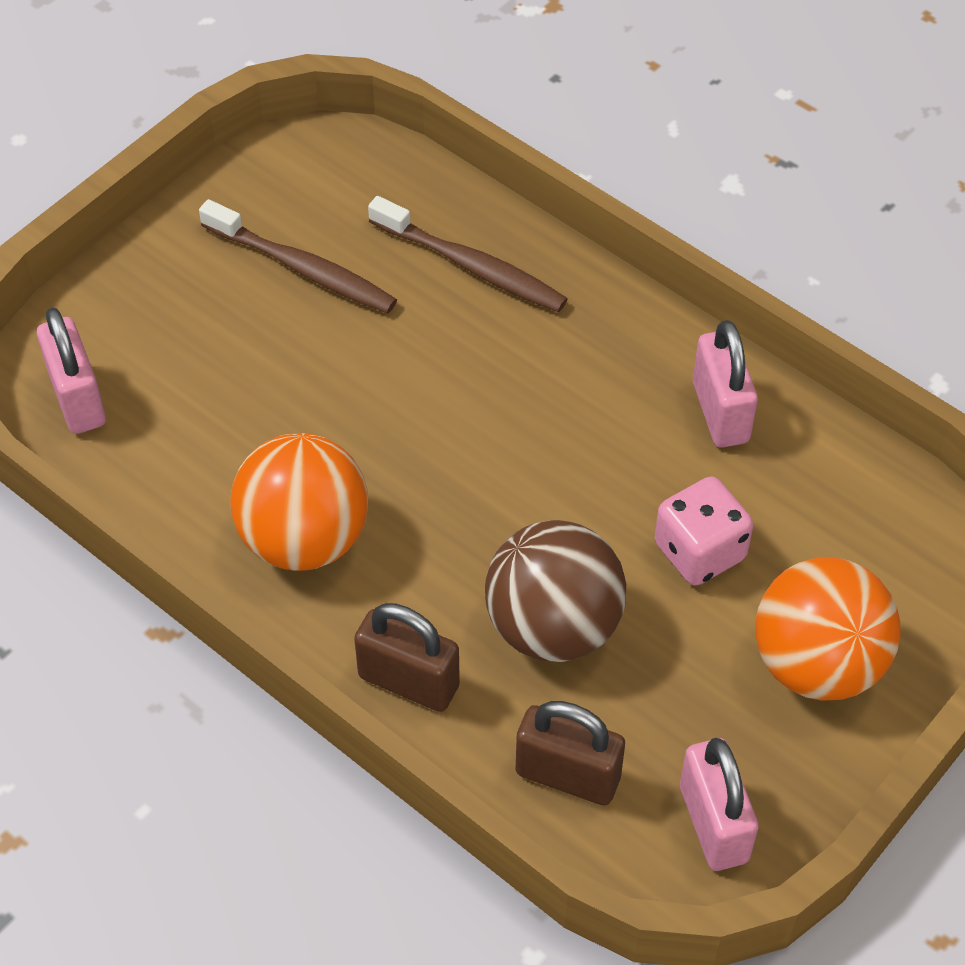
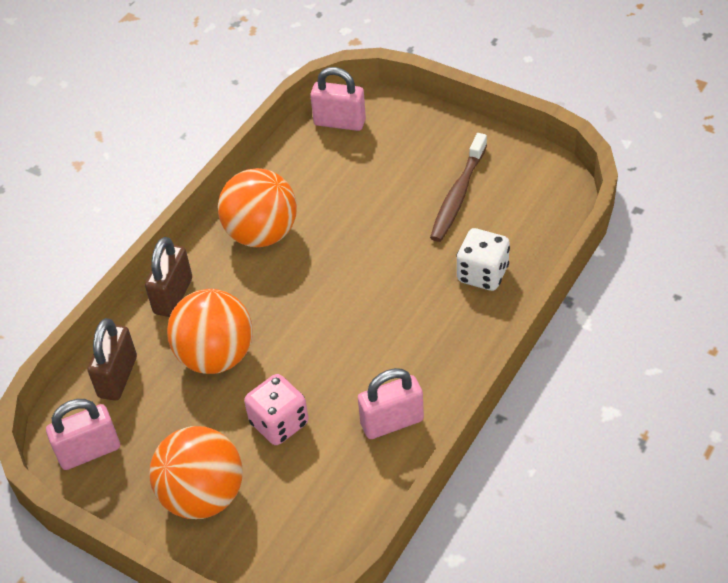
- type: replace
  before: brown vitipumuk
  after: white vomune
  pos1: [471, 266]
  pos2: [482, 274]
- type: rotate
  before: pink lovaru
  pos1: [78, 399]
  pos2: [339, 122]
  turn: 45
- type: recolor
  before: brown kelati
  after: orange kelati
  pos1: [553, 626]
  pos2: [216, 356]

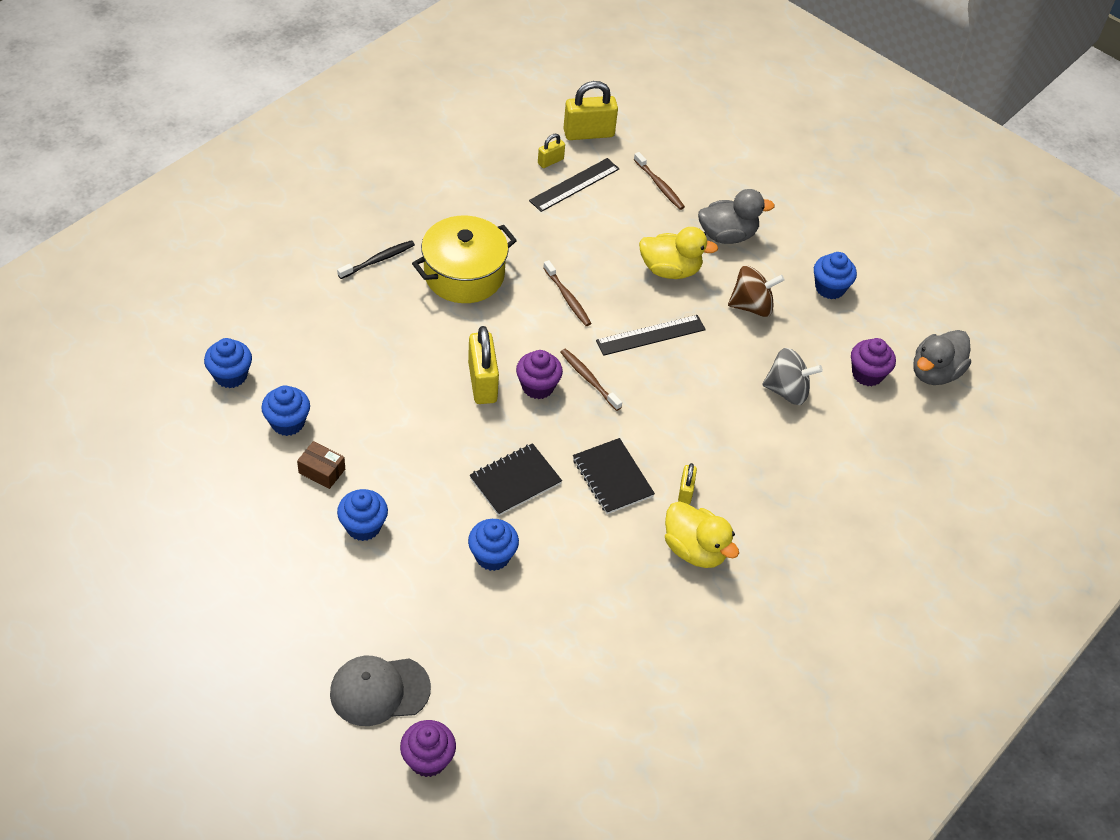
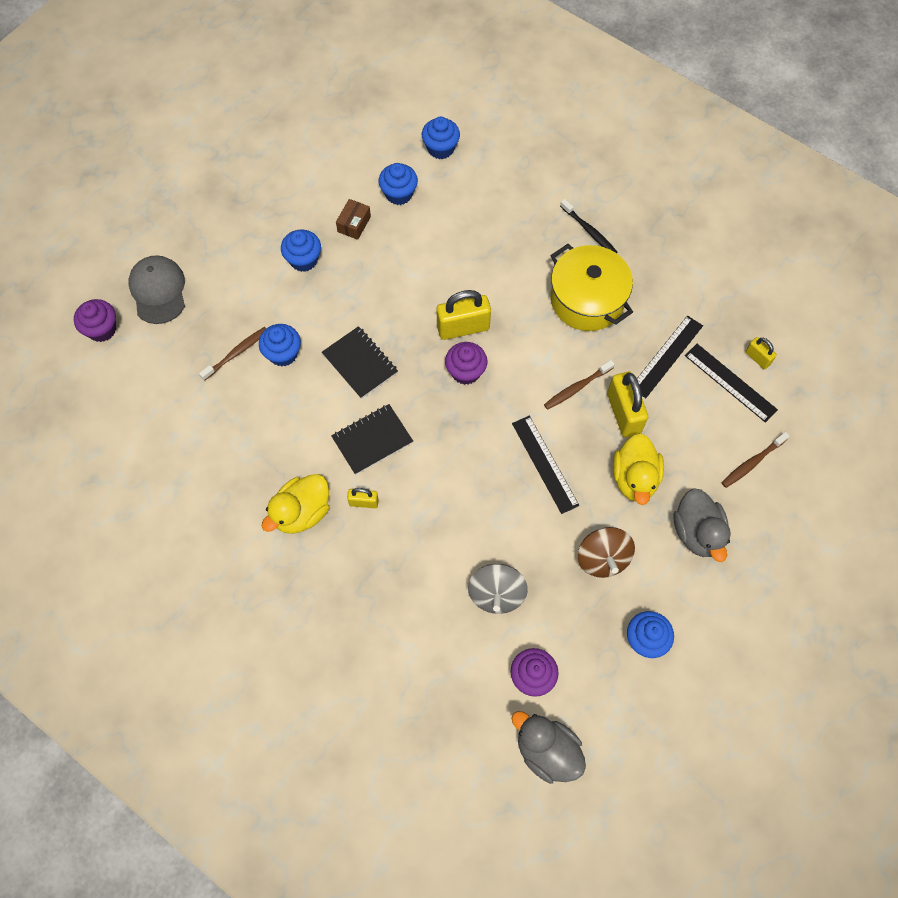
- type: move
  before: yellow lovaru
  pos1: [588, 133]
  pos2: [623, 413]
- type: move
  before: brown vitipumuk
  pos1: [589, 379]
  pos2: [236, 353]
- type: insert
  after: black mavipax
  pos2: [666, 356]

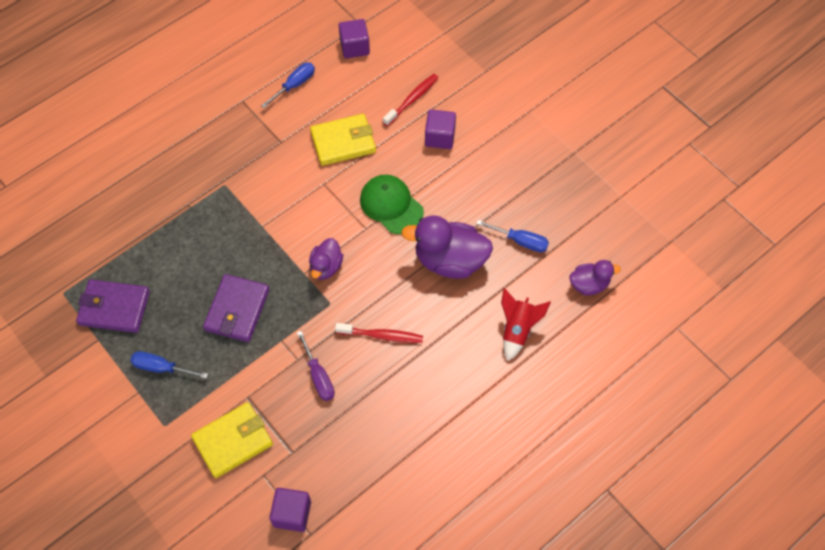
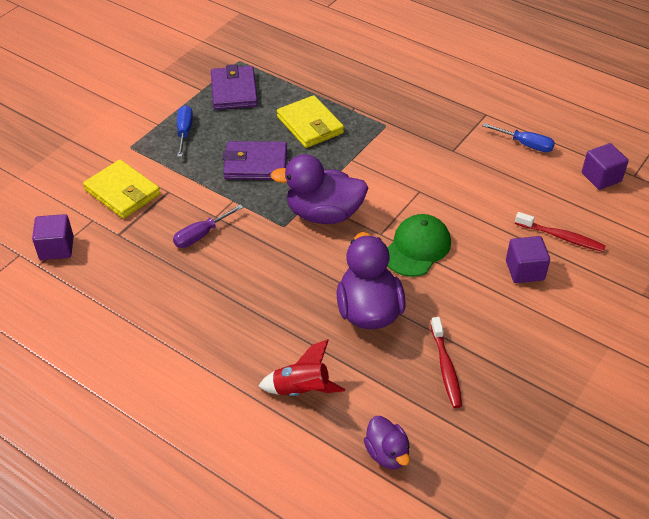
- type: move
  before: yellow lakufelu
  pos1: [343, 142]
  pos2: [310, 125]
- type: delete
  before: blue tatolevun
  pos1: [520, 241]
- type: resize
  before: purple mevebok
  pos1: [326, 267]
  pos2: [323, 214]
  scale: 1.78
- type: move
  before: red vitipumuk
  pos1: [381, 335]
  pos2: [446, 368]

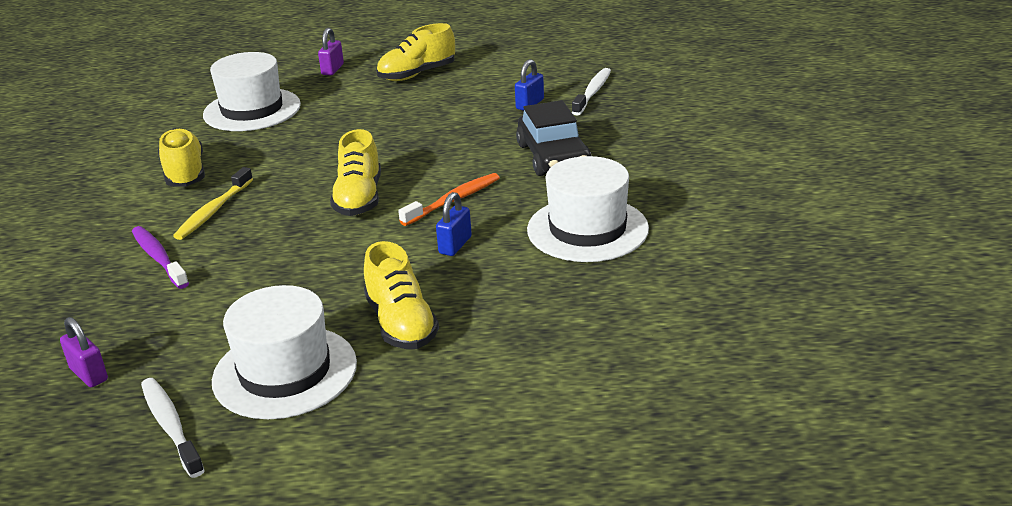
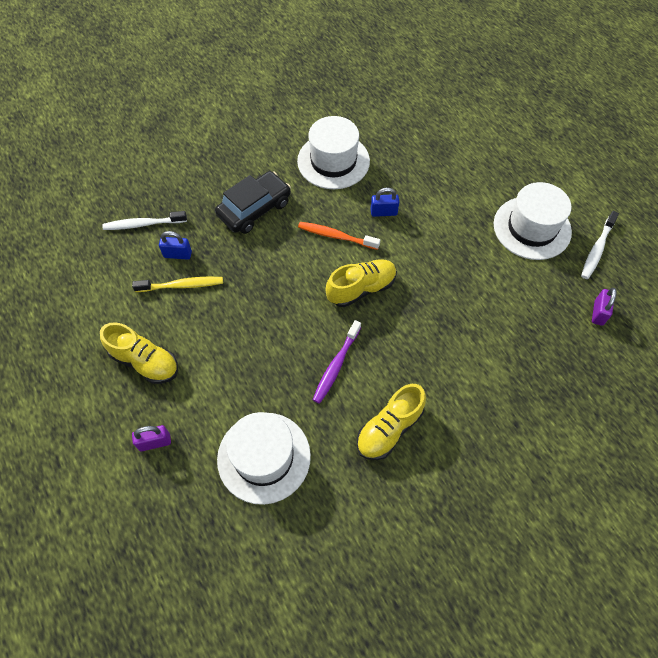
- type: move
  before: yellow vitipumuk
  pos1: [213, 211]
  pos2: [181, 285]
- type: move
  before: purple vitipumuk
  pos1: [159, 258]
  pos2: [336, 365]
- type: delete
  before: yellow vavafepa
  pos1: [401, 324]

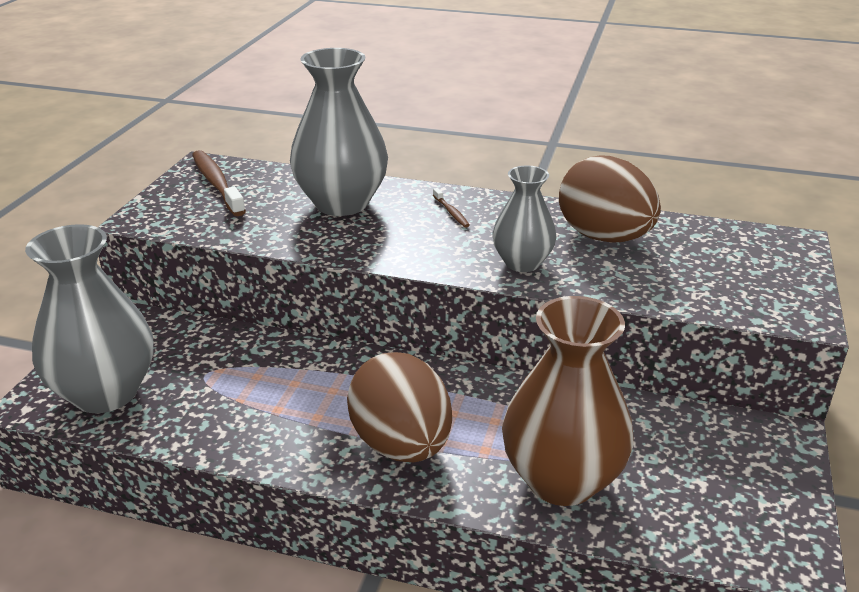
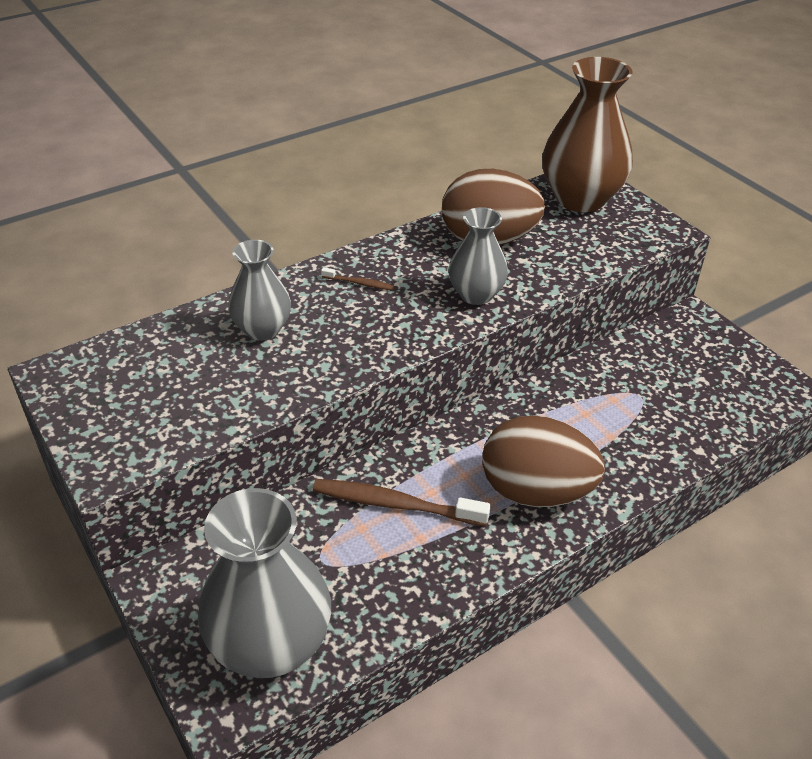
- type: resize
  before: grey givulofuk
  pos1: [341, 203]
  pos2: [262, 329]
  scale: 0.59
- type: move
  before: brown vitipumuk
  pos1: [216, 184]
  pos2: [395, 504]
- type: move
  before: brown givulofuk
  pos1: [561, 480]
  pos2: [580, 199]

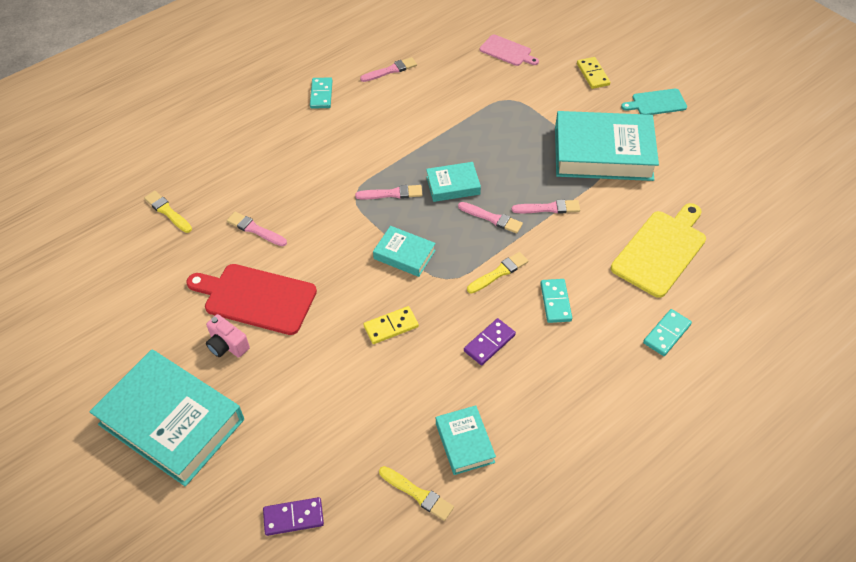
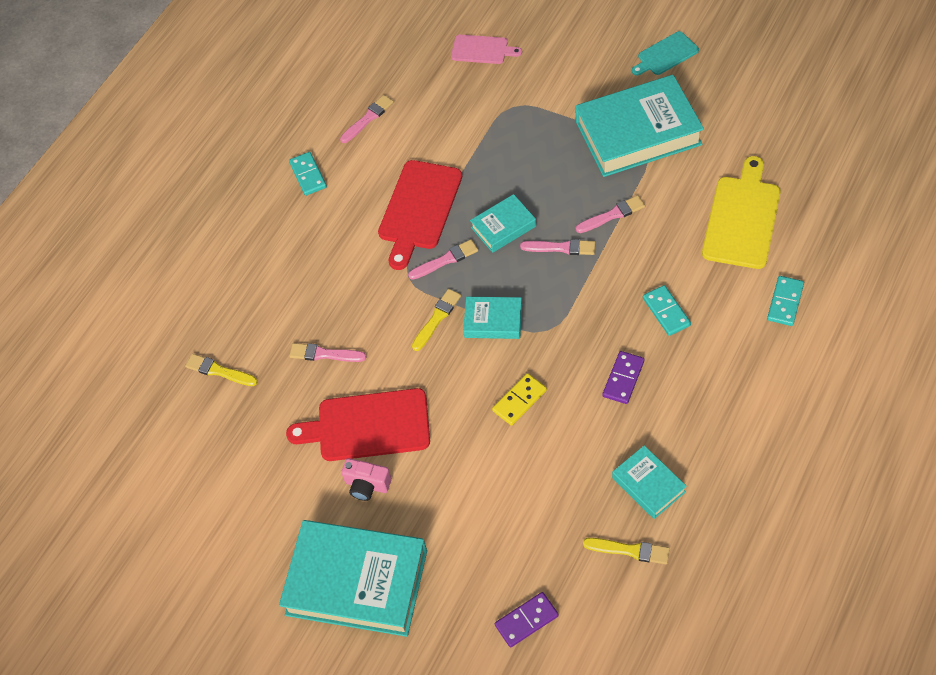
- type: delete
  before: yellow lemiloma
  pos1: [593, 74]
- type: move
  before: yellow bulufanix
  pos1: [499, 273]
  pos2: [437, 318]
- type: insert
  after: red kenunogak
  pos2: [419, 209]

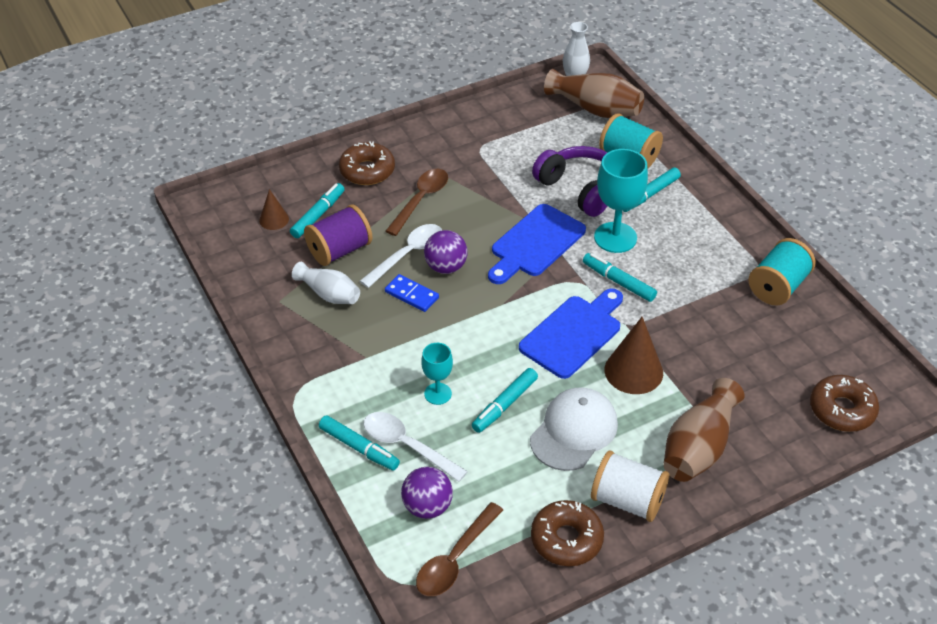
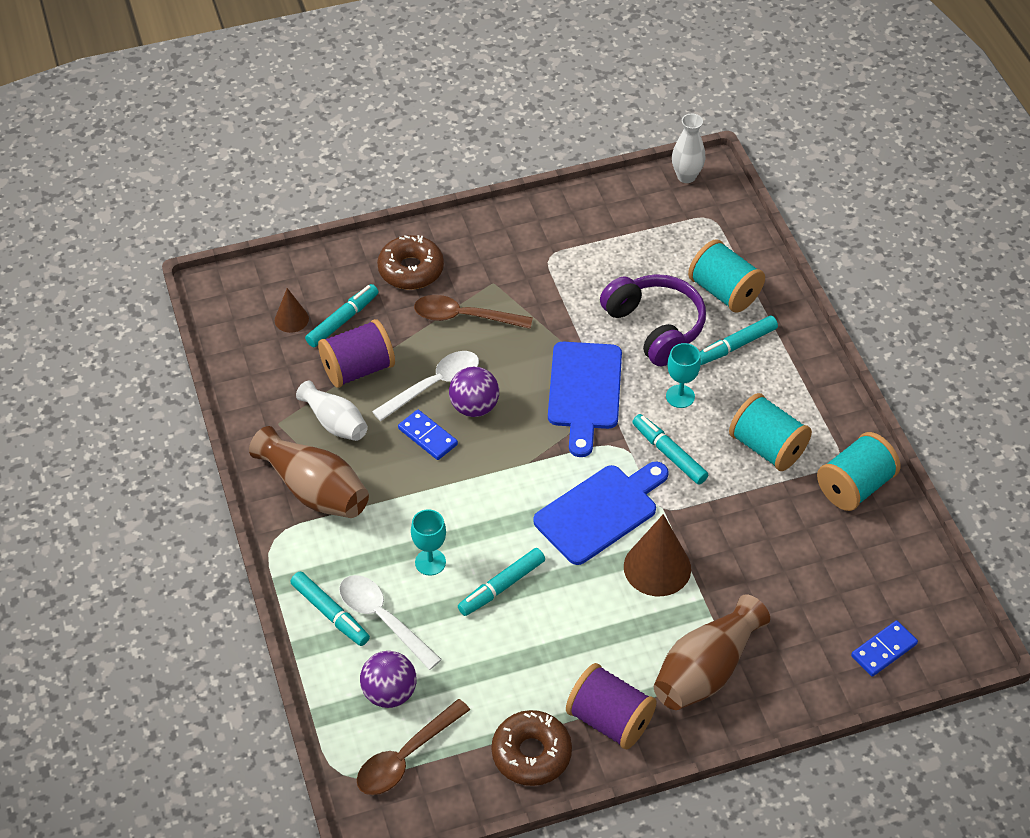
- type: move
  before: brown givulofuk
  pos1: [595, 109]
  pos2: [314, 490]
- type: resize
  before: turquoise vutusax
  pos1: [615, 237]
  pos2: [680, 396]
  scale: 0.57
- type: rotate
  before: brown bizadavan
  pos1: [420, 200]
  pos2: [464, 317]
  turn: -120
- type: rotate
  before: blue kenunogak
  pos1: [535, 243]
  pos2: [584, 391]
  turn: -45
- type: replace
  before: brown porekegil
  after: blue lemiloma
  pos1: [842, 410]
  pos2: [883, 650]
- type: delete
  before: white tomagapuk
  pos1: [574, 431]
- type: recolor
  before: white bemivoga
  after: purple bemivoga
  pos1: [627, 500]
  pos2: [610, 720]
- type: insert
  after: turquoise bemivoga
  pos2: [767, 447]

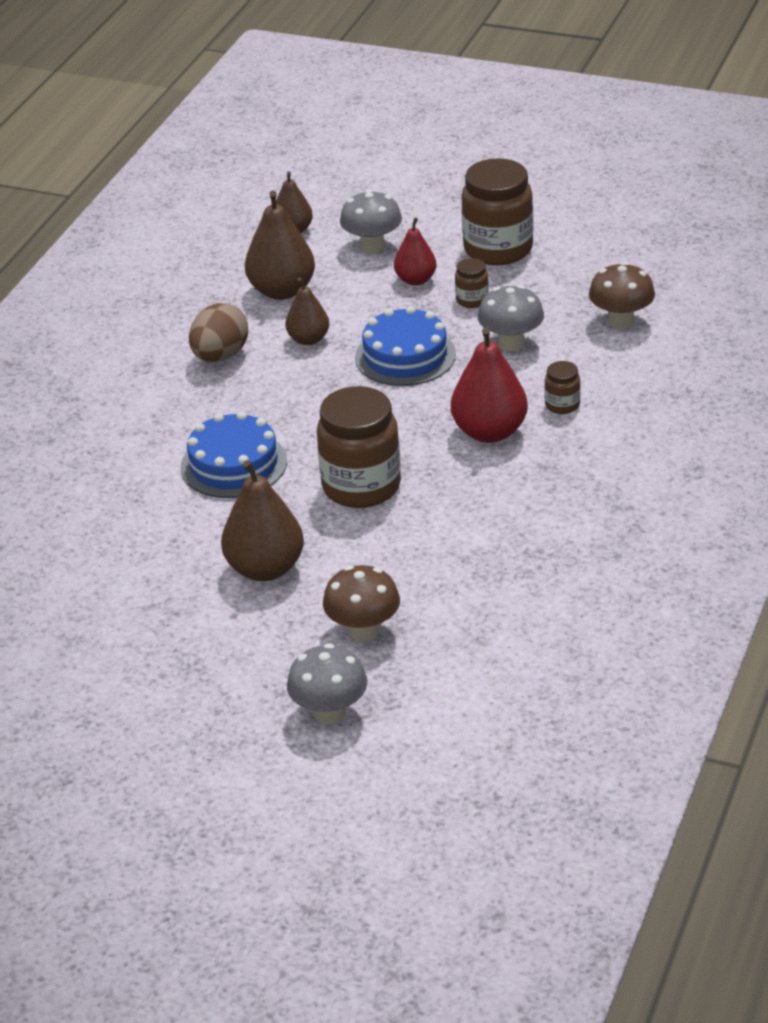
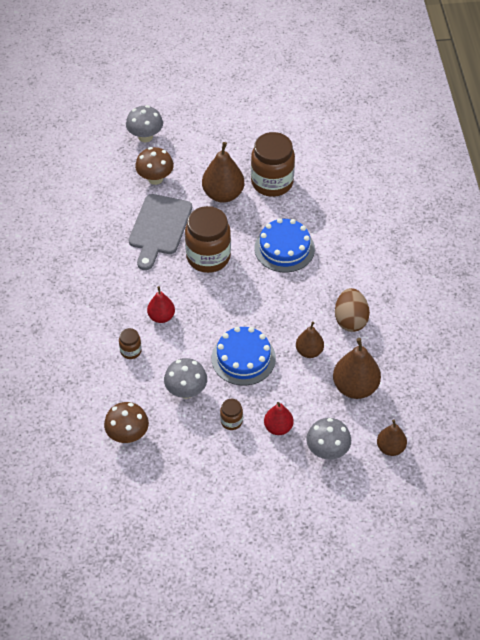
- type: move
  before: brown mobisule
  pos1: [498, 249]
  pos2: [272, 182]
- type: resize
  before: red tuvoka
  pos1: [489, 432]
  pos2: [161, 317]
  scale: 0.61
- type: insert
  after: grey kenunogak
  pos2: [159, 228]

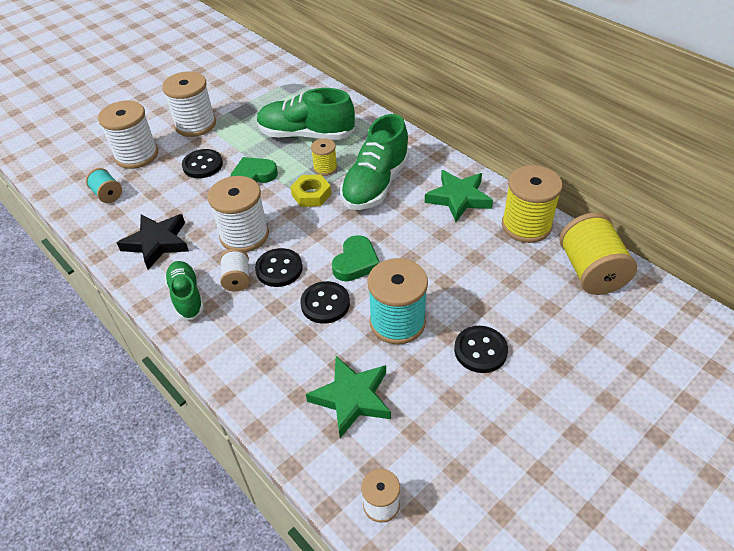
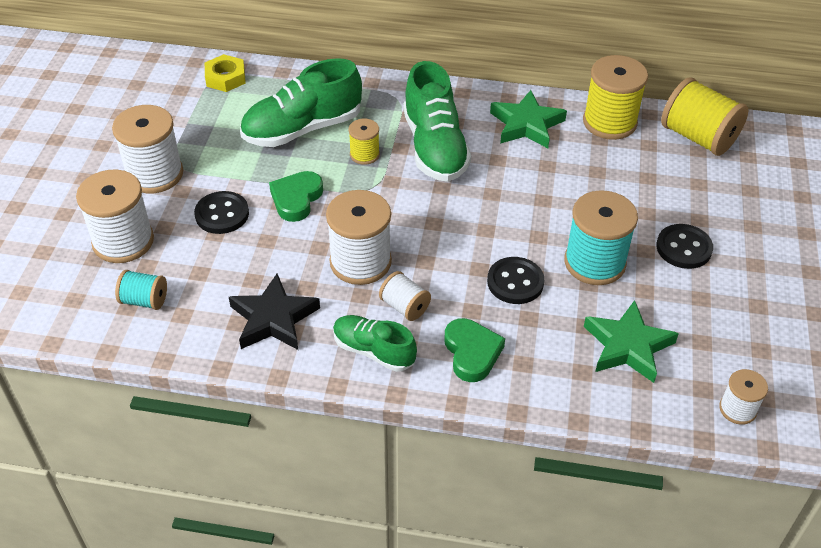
- type: move
  before: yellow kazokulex
  pos1: [311, 194]
  pos2: [225, 78]
- type: move
  before: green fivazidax
  pos1: [356, 262]
  pos2: [472, 353]
- type: delete
  before: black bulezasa
  pos1: [279, 269]

